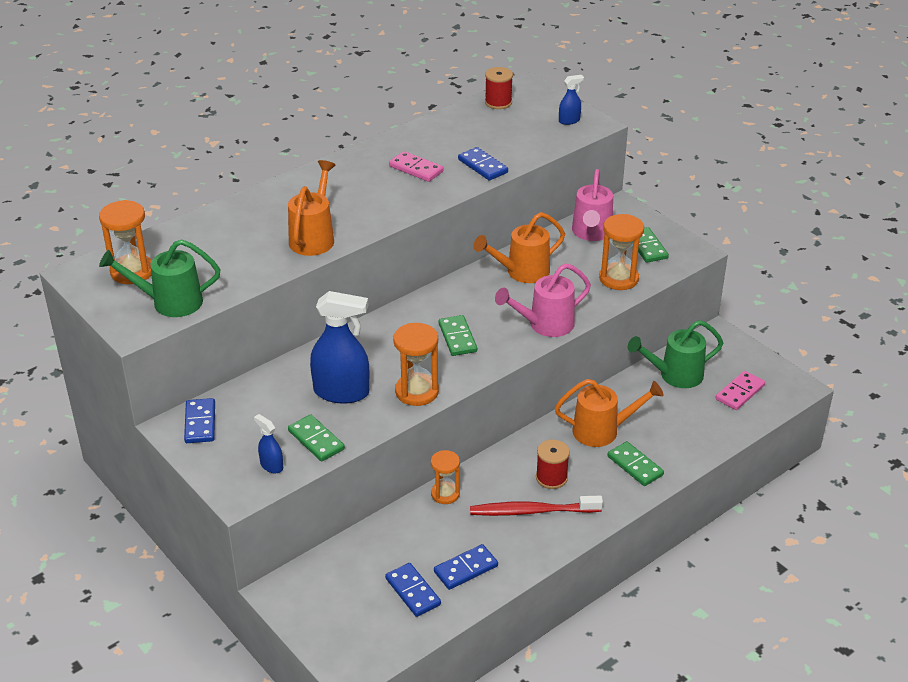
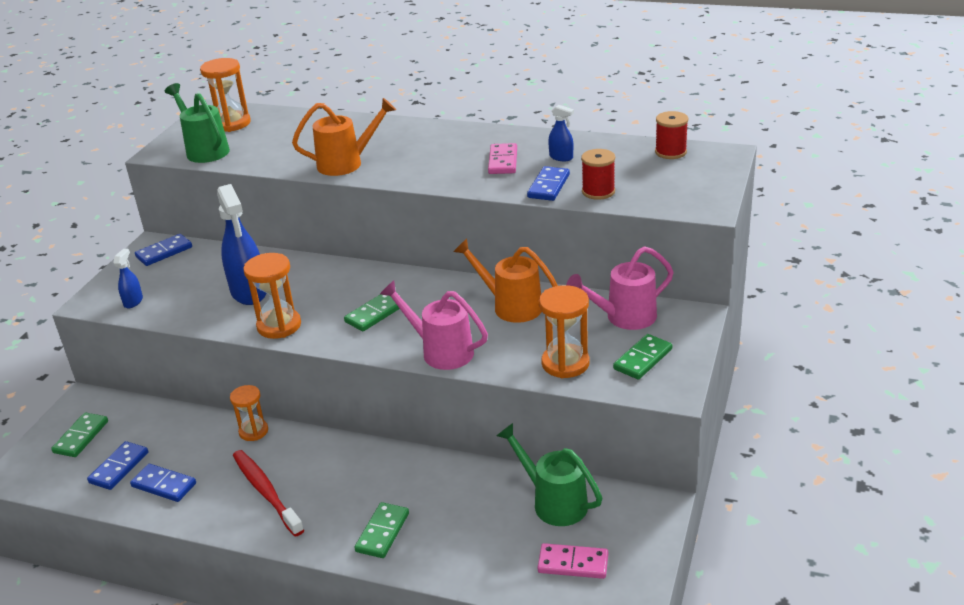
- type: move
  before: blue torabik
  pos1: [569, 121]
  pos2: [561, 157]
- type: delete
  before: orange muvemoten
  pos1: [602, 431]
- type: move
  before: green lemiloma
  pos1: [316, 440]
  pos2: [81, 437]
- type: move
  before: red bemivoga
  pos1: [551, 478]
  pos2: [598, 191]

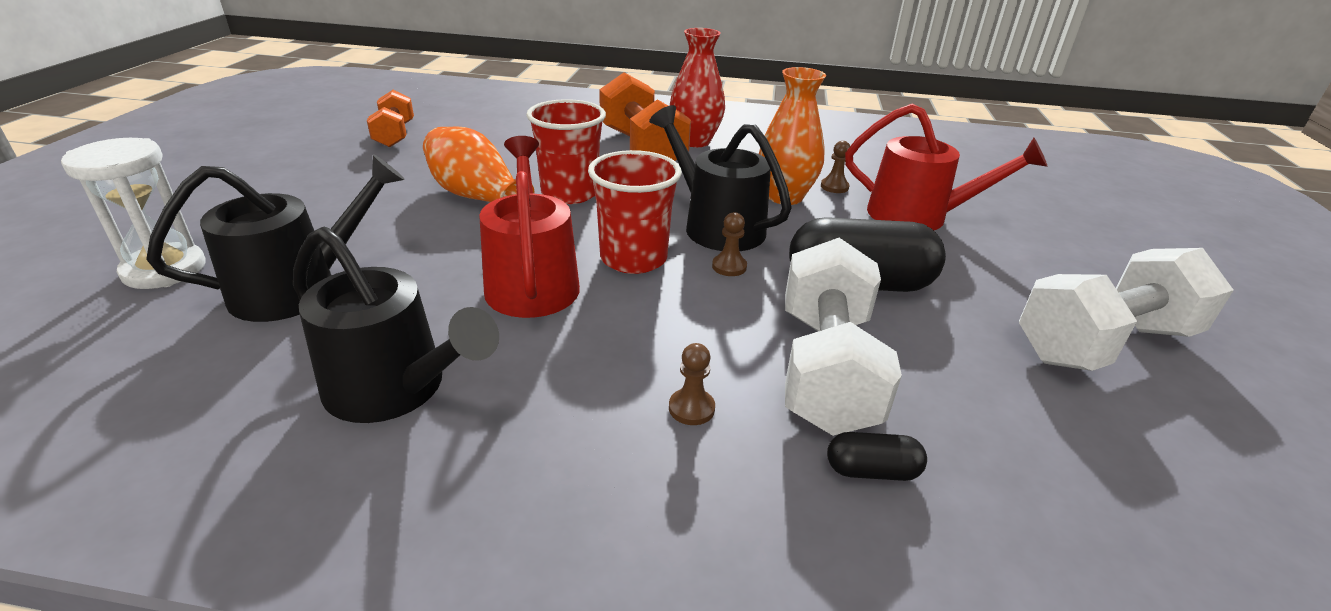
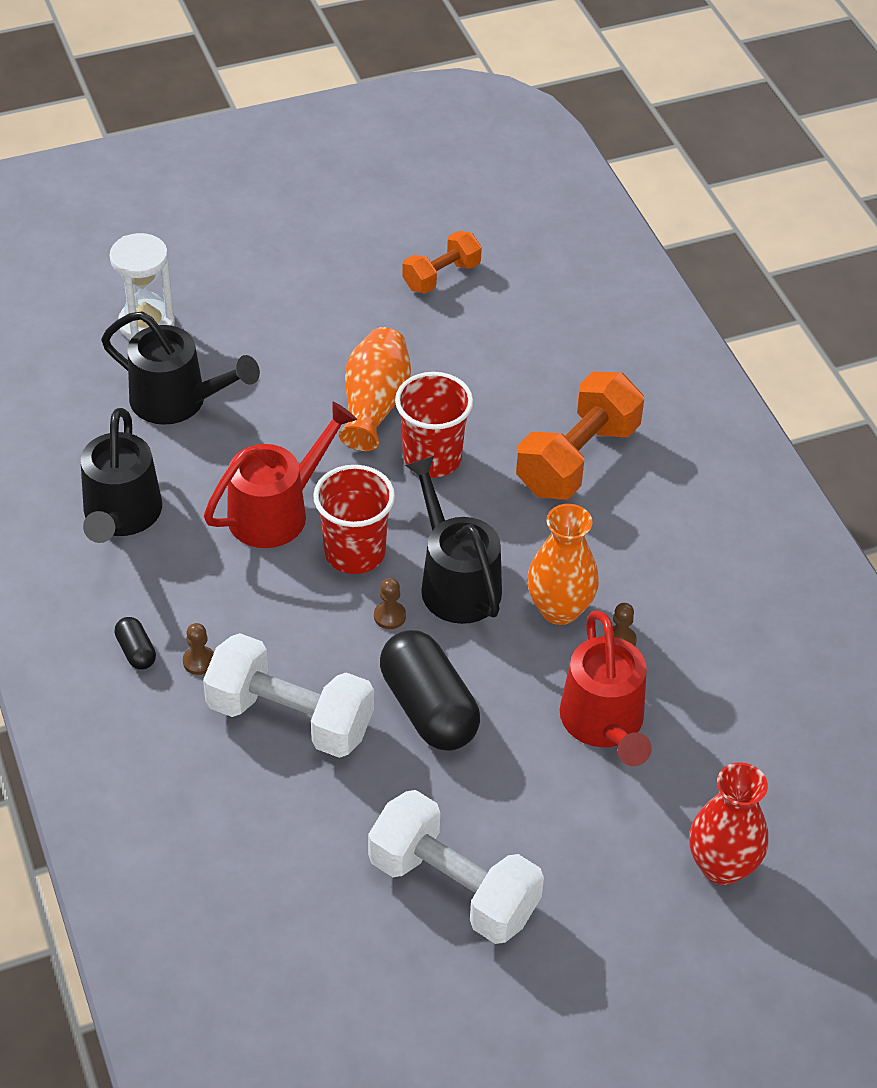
- type: move
  before: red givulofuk
  pos1: [695, 141]
  pos2: [722, 866]
- type: rotate
  before: black muvemoten
  pos1: [716, 225]
  pos2: [455, 581]
  turn: -45
- type: rotate
  before: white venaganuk
  pos1: [825, 369]
  pos2: [290, 718]
  turn: 45
- type: move
  before: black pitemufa
  pos1: [871, 471]
  pos2: [136, 651]

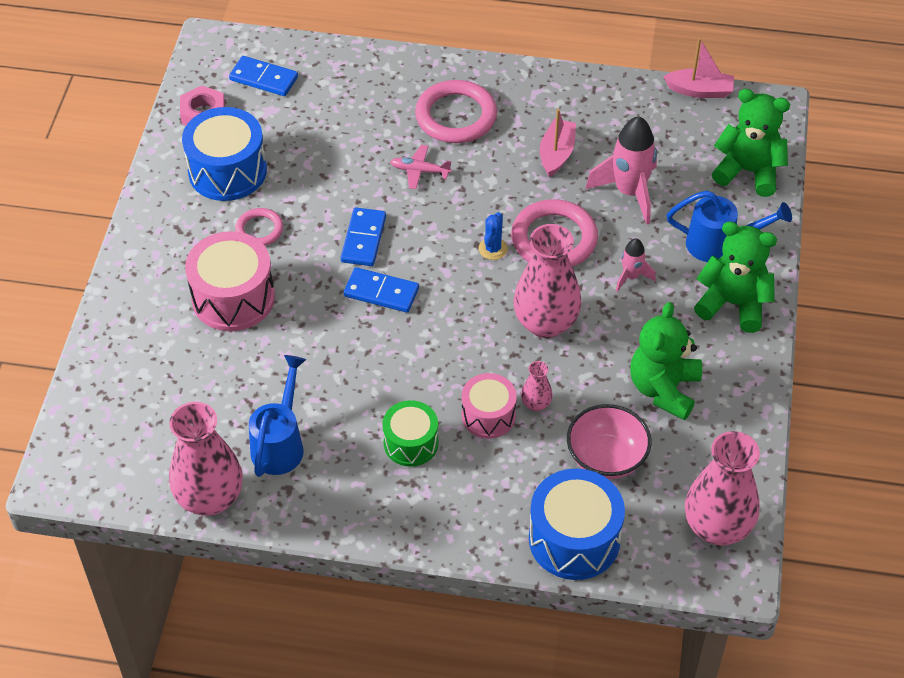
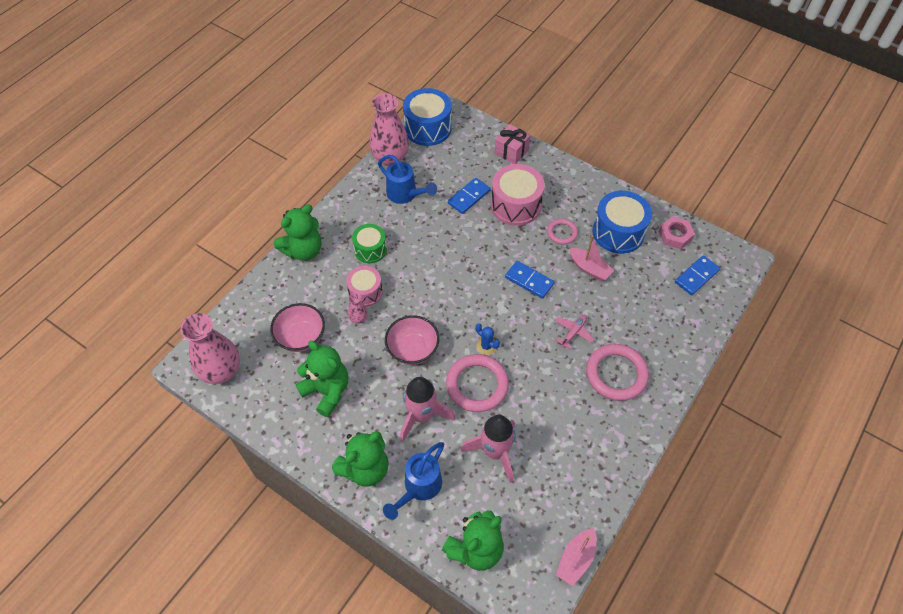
- type: move
  before: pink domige
  pos1: [556, 154]
  pos2: [589, 268]
- type: replace
  before: pink givulofuk
  after: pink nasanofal
  pos1: [546, 323]
  pos2: [412, 349]
- type: resize
  before: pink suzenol
  pos1: [631, 277]
  pos2: [422, 416]
  scale: 1.88
- type: move
  before: blue lemiloma
  pos1: [381, 292]
  pos2: [469, 197]
- type: move
  before: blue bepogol
  pos1: [574, 539]
  pos2: [428, 128]
- type: insert
  after: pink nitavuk
  pos2: [511, 151]
- type: insert
  after: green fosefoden
  pos2: [303, 250]

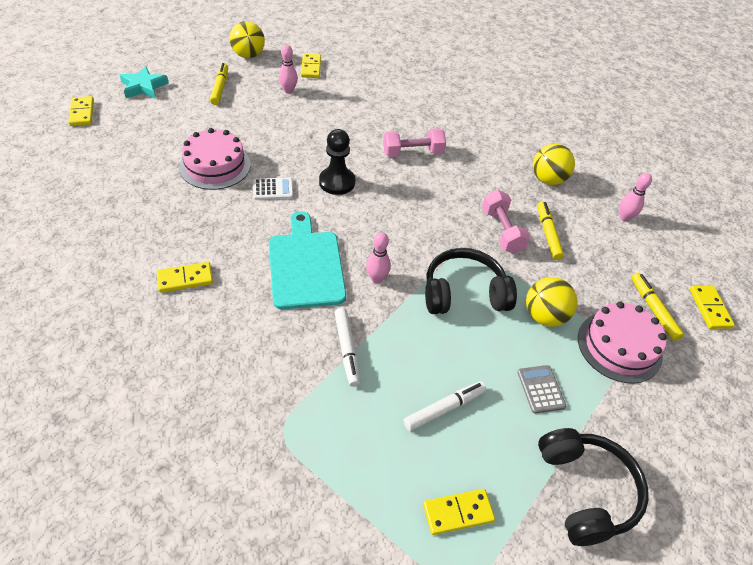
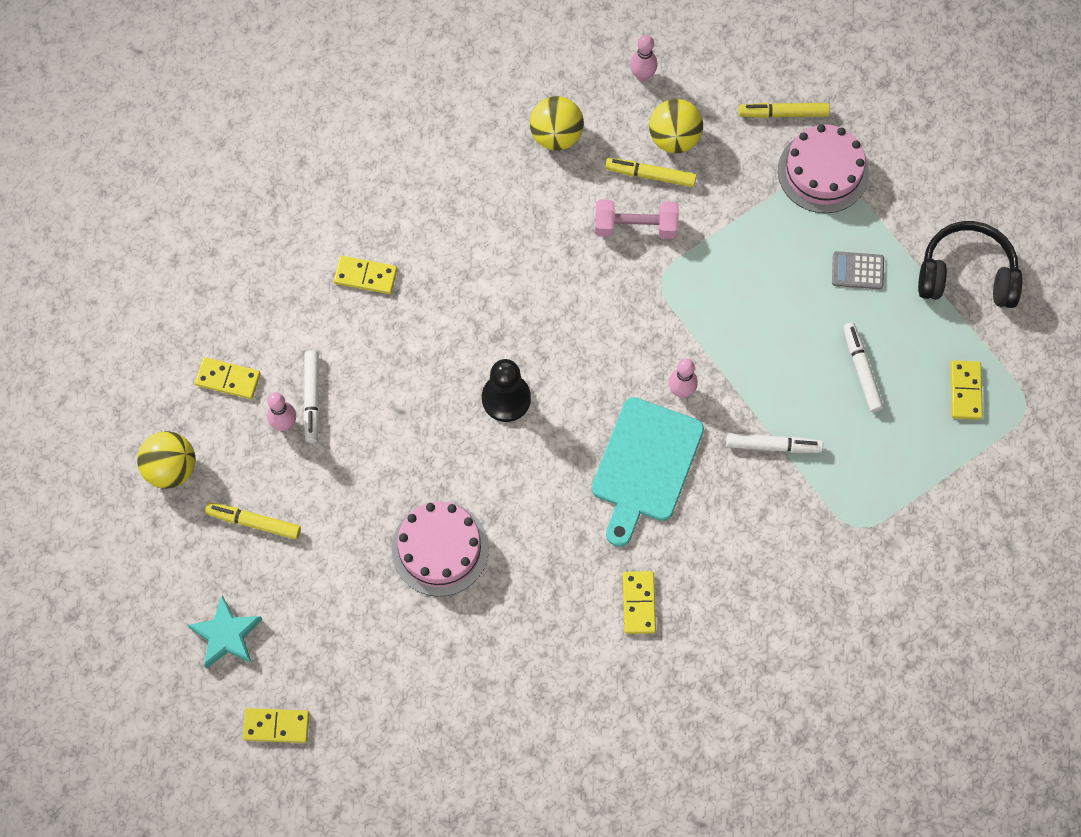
- type: delete
  before: pink venaganuk
  pos1: [412, 153]
- type: delete
  before: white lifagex
  pos1: [273, 189]
- type: rotate
  before: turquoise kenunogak
  pos1: [305, 265]
  pos2: [645, 465]
  turn: -75
- type: delete
  before: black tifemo
  pos1: [464, 293]
- type: move
  before: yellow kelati
  pos1: [544, 316]
  pos2: [674, 138]
- type: move
  before: yellow lemiloma
  pos1: [710, 308]
  pos2: [365, 276]
- type: insert
  after: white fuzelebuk
  pos2: [312, 399]

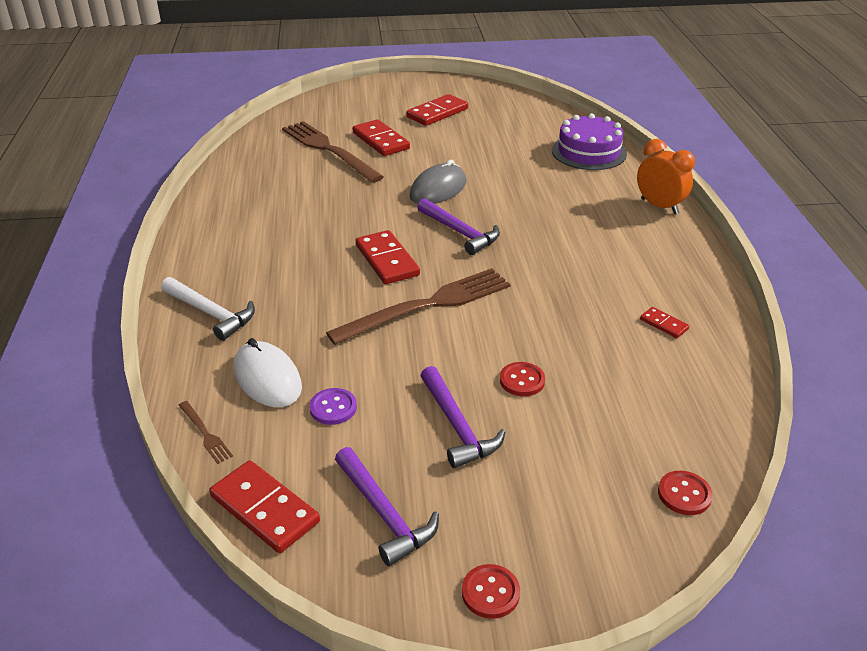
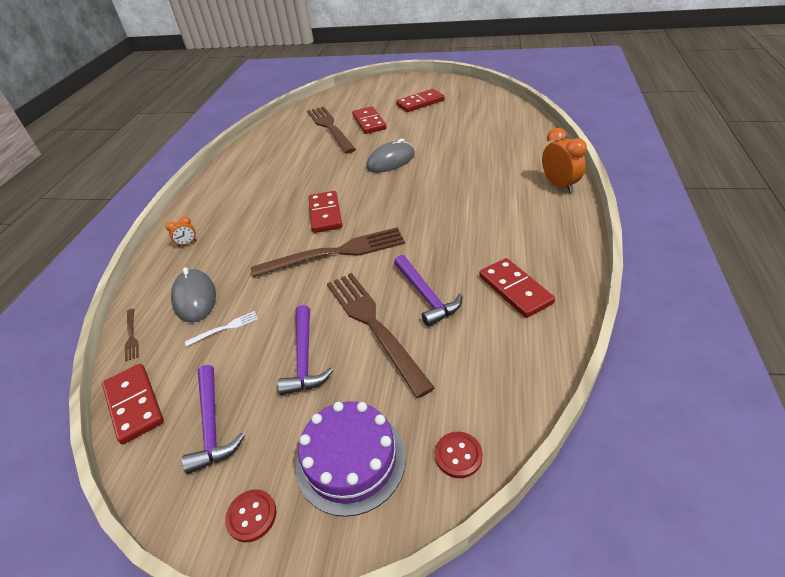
- type: move
  before: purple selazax
  pos1: [589, 152]
  pos2: [350, 460]
- type: move
  before: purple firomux
  pos1: [460, 232]
  pos2: [426, 296]
- type: replace
  before: white firomux
  after: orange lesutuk
  pos1: [211, 313]
  pos2: [187, 243]
- type: resize
  before: red lemiloma
  pos1: [663, 324]
  pos2: [515, 290]
  scale: 1.94
- type: recolor
  before: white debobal
  after: grey debobal
  pos1: [267, 378]
  pos2: [195, 298]
- type: replace
  before: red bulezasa
  after: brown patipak
  pos1: [522, 380]
  pos2: [374, 325]
- type: replace
  before: purple bulezasa
  after: white patipak
  pos1: [333, 408]
  pos2: [225, 328]

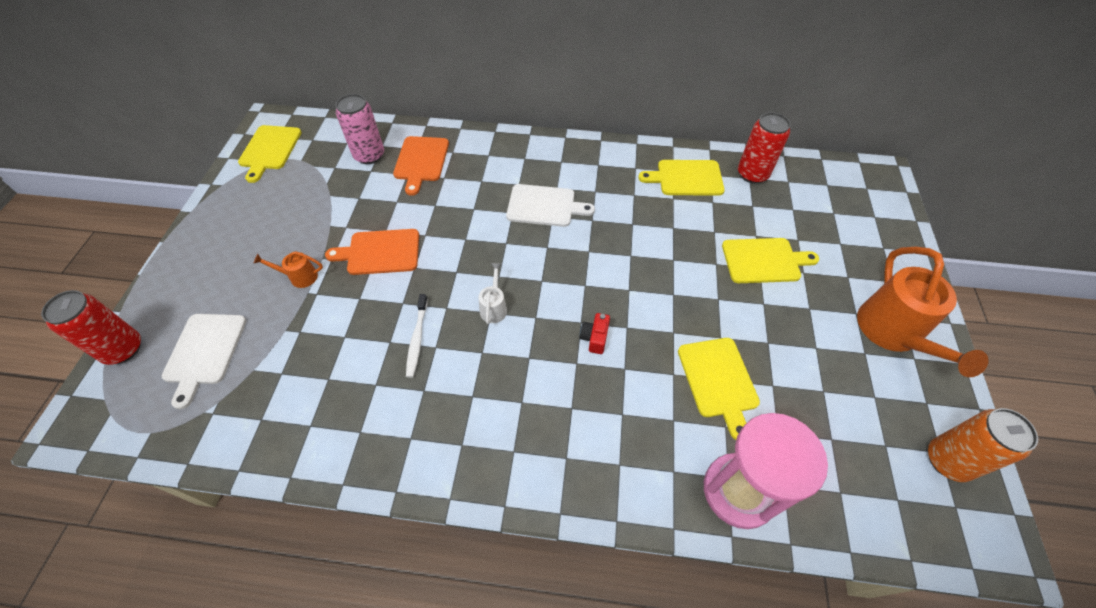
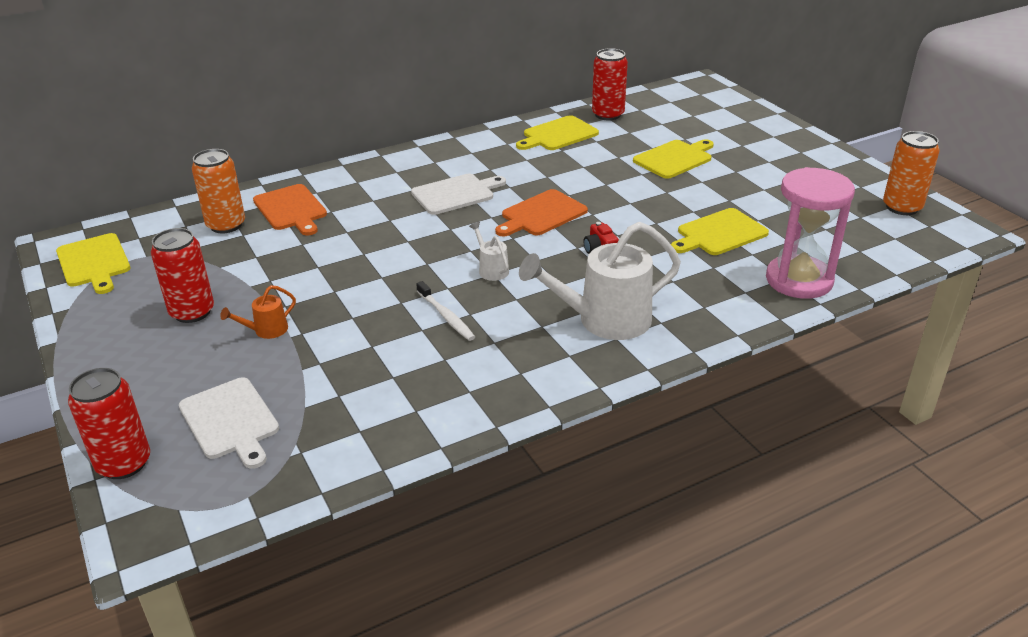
- type: recolor
  before: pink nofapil
  after: orange nofapil
  pos1: [369, 155]
  pos2: [226, 225]
- type: move
  before: orange kenunogak
  pos1: [380, 252]
  pos2: [541, 214]
- type: delete
  before: orange muvemoten
  pos1: [893, 334]
- type: rotate
  before: yellow kenunogak
  pos1: [718, 380]
  pos2: [719, 233]
  turn: 105
- type: insert
  after: white muvemoten
  pos2: [604, 321]
- type: insert
  after: red nofapil
  pos2: [192, 312]

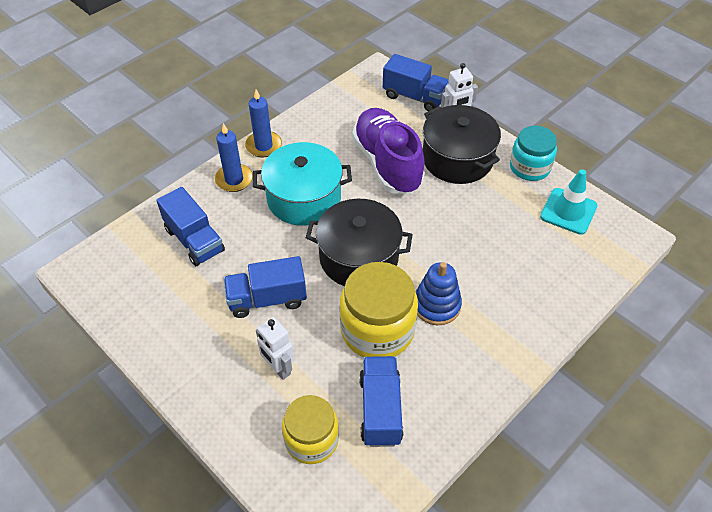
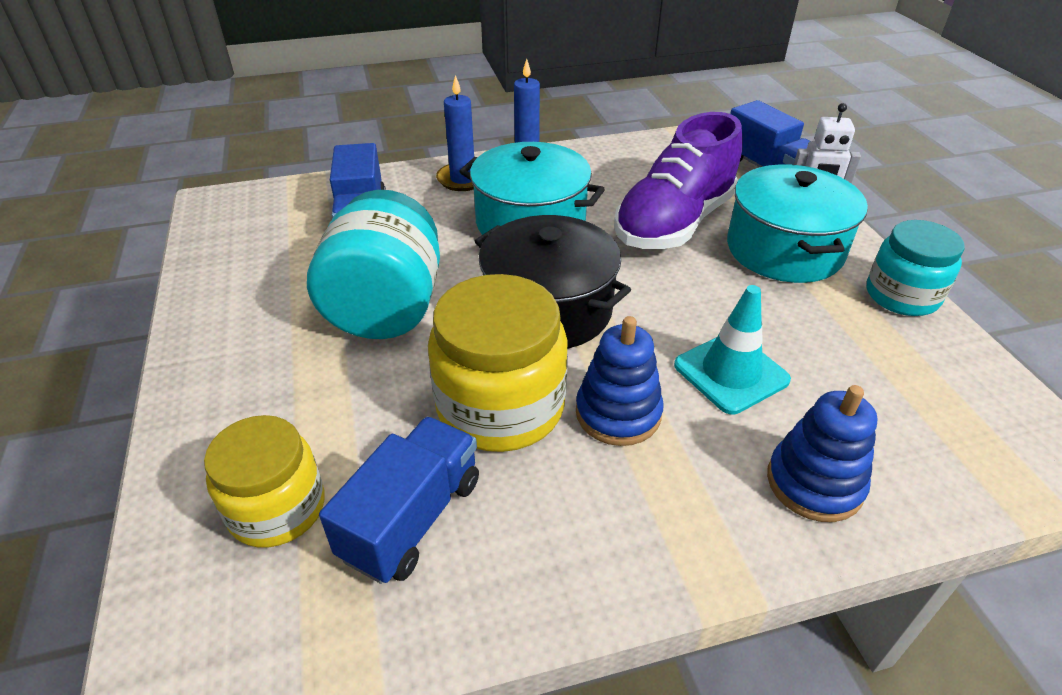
- type: recolor
  before: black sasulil
  after: turquoise sasulil
  pos1: [457, 159]
  pos2: [784, 249]
- type: rotate
  before: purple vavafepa
  pos1: [387, 163]
  pos2: [674, 223]
  turn: -150
- type: move
  before: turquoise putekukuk
  pos1: [568, 211]
  pos2: [731, 372]
- type: replace
  before: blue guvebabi
  after: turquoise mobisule
  pos1: [267, 299]
  pos2: [386, 308]
- type: delete
  before: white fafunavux
  pos1: [278, 368]
- type: insert
  after: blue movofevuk
  pos2: [814, 483]

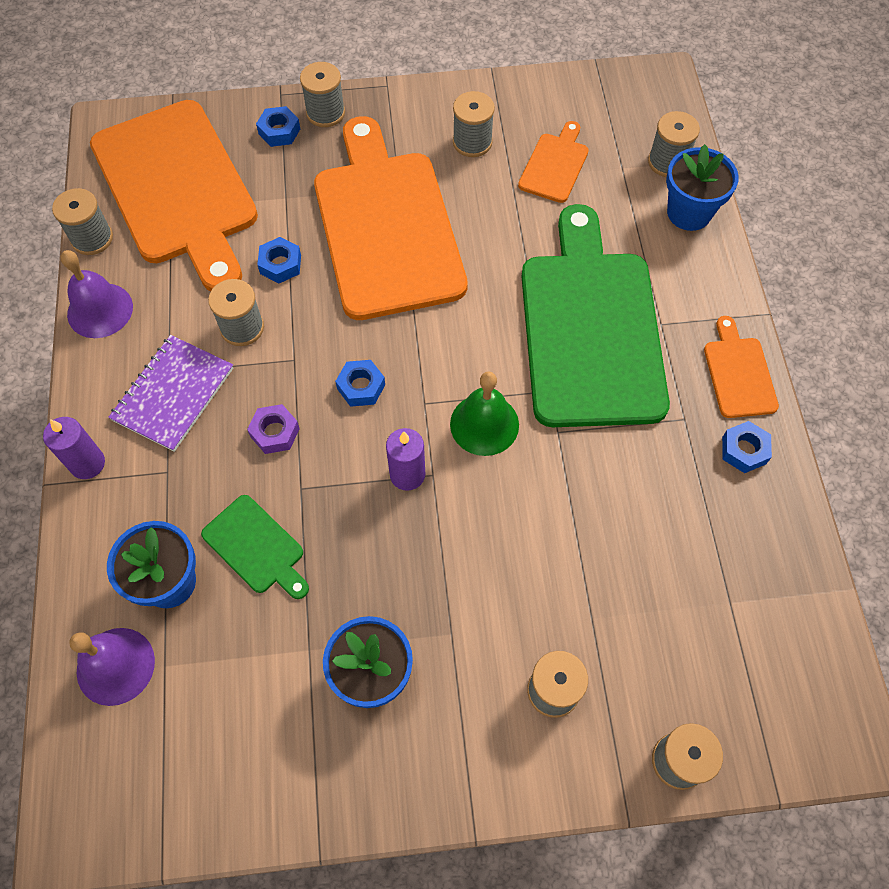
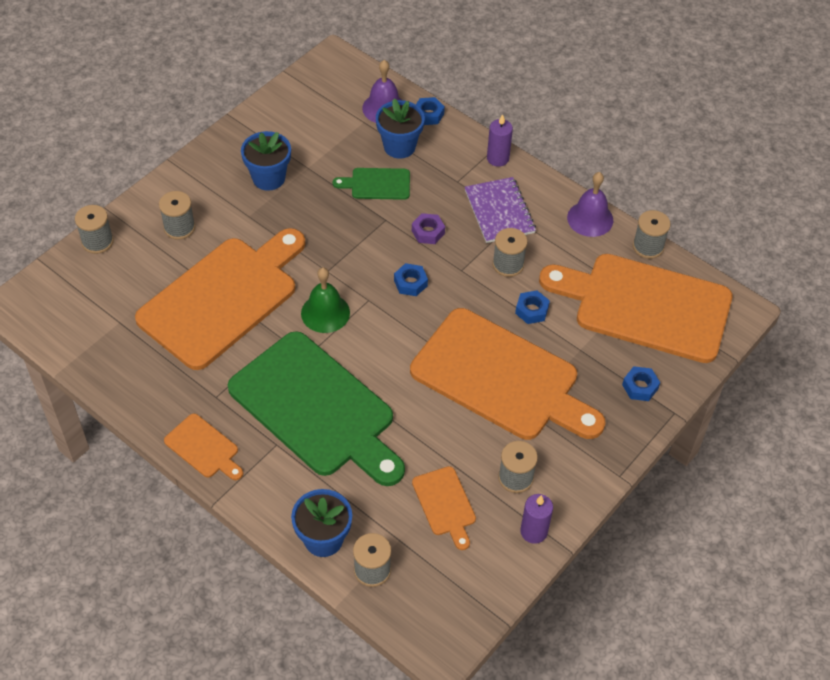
- type: delete
  before: grey bemivoga
  pos1: [325, 113]
- type: move
  before: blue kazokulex
  pos1: [744, 450]
  pos2: [428, 115]
- type: move
  before: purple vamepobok
  pos1: [407, 474]
  pos2: [533, 531]
- type: insert
  after: orange kenunogak
  pos2: [223, 298]

